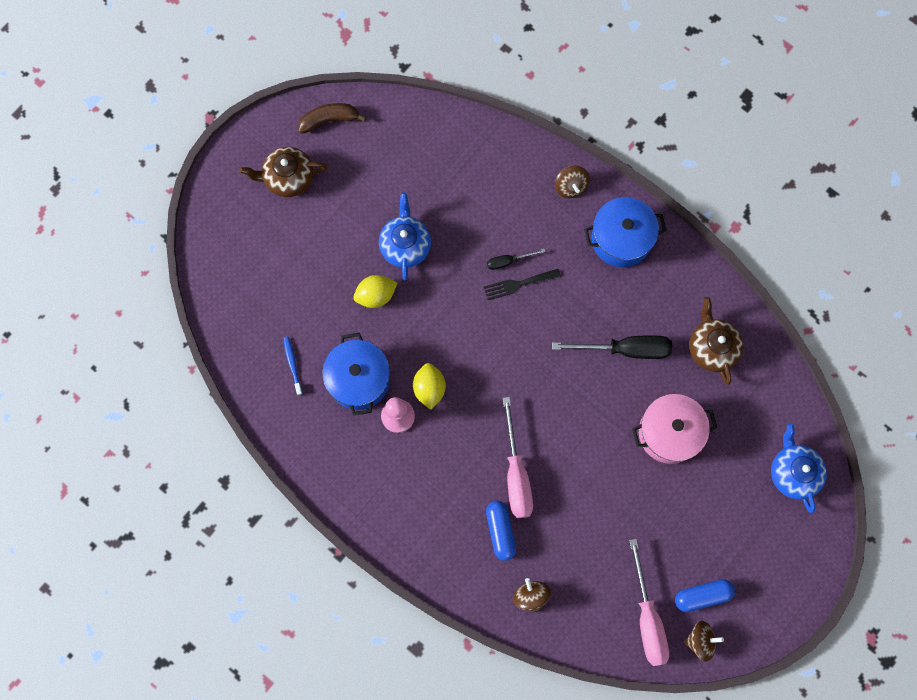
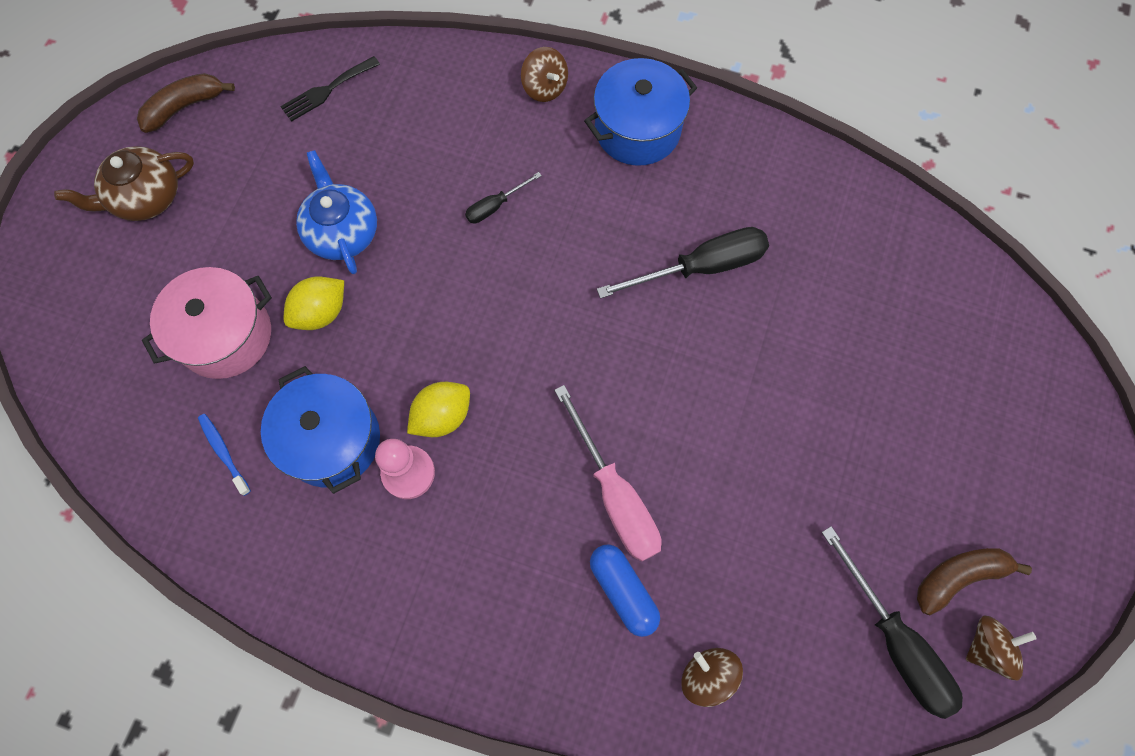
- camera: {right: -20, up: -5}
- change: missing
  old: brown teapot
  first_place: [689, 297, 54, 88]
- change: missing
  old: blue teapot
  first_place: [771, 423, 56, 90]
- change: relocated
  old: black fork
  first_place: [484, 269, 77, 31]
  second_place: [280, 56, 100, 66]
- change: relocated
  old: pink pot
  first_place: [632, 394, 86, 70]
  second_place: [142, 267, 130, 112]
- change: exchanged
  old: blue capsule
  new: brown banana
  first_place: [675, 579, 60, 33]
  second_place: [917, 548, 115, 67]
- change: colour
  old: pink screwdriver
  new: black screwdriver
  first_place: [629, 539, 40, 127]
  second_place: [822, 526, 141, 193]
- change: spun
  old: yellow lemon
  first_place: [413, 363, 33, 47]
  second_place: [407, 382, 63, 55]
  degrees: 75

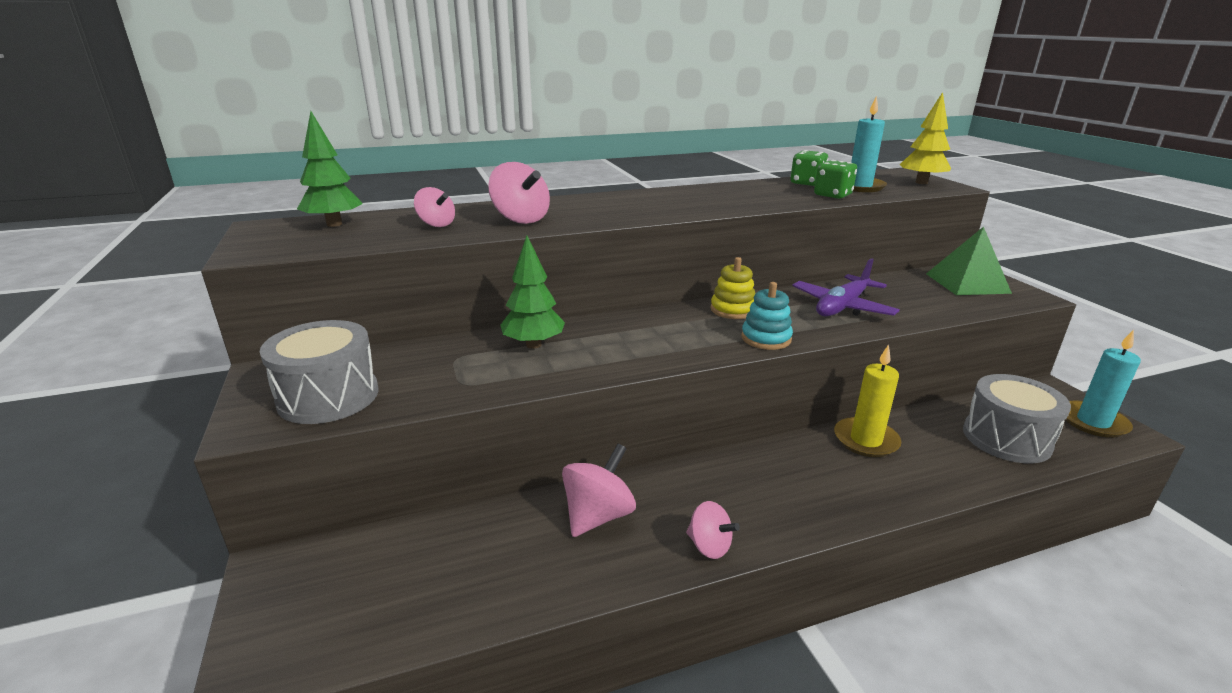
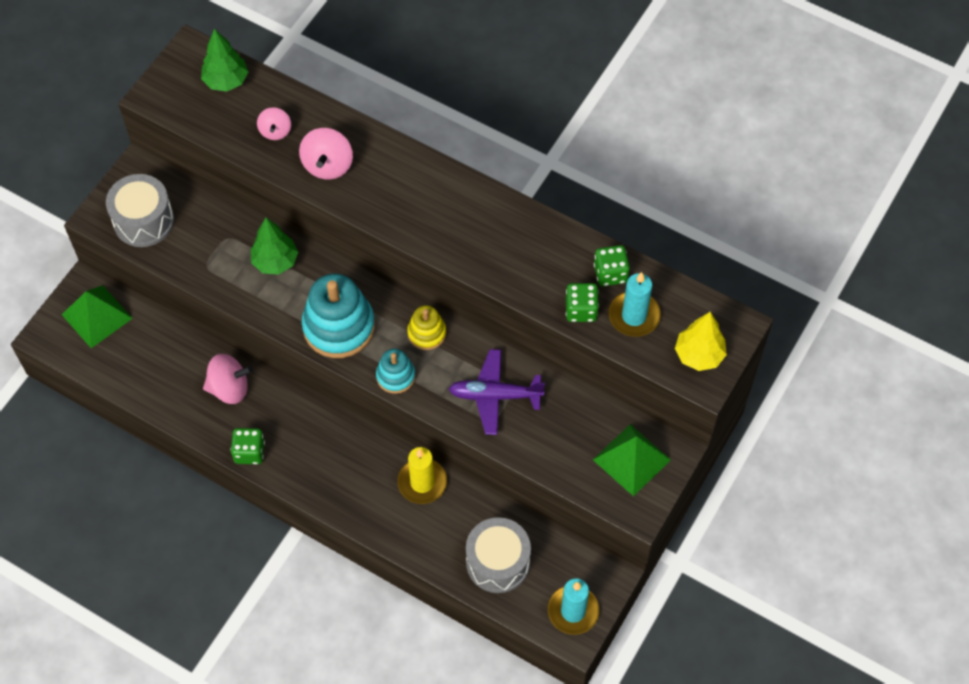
- camera: {right: 50, up: 35}
- change: appeared
  new: green pyramid
  second_place: [62, 285, 71, 63]
- change: appeared
  new: turquoise stacking toy
  second_place: [302, 274, 73, 84]
- change: exchanged
  old: pink spinning top
  new: green dice
  first_place: [686, 501, 54, 58]
  second_place: [231, 428, 34, 36]

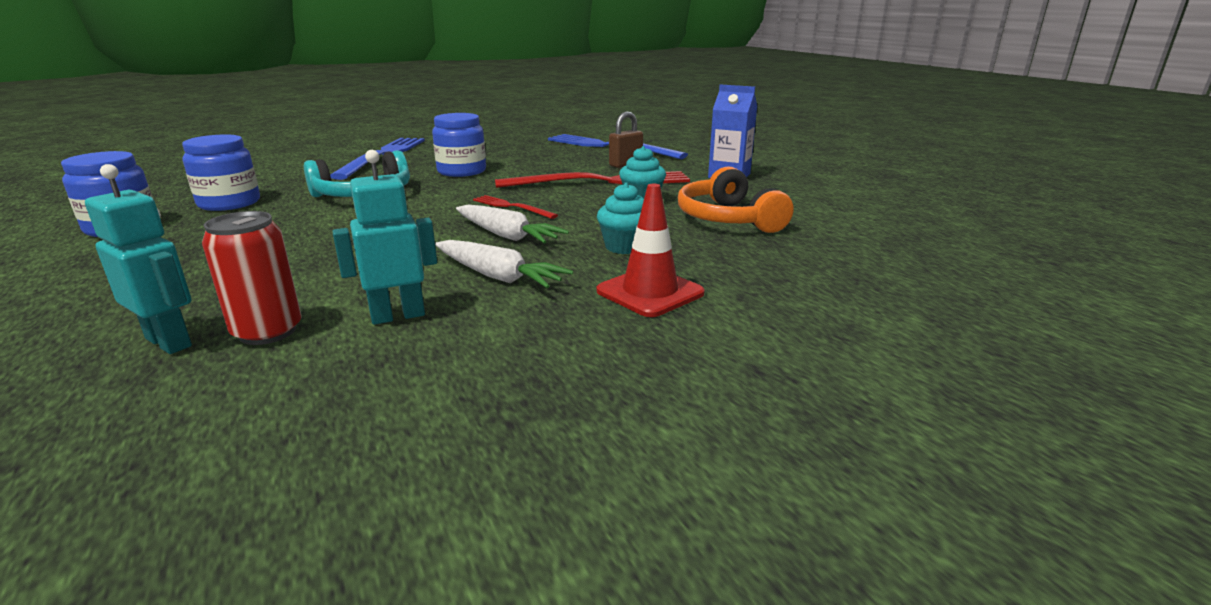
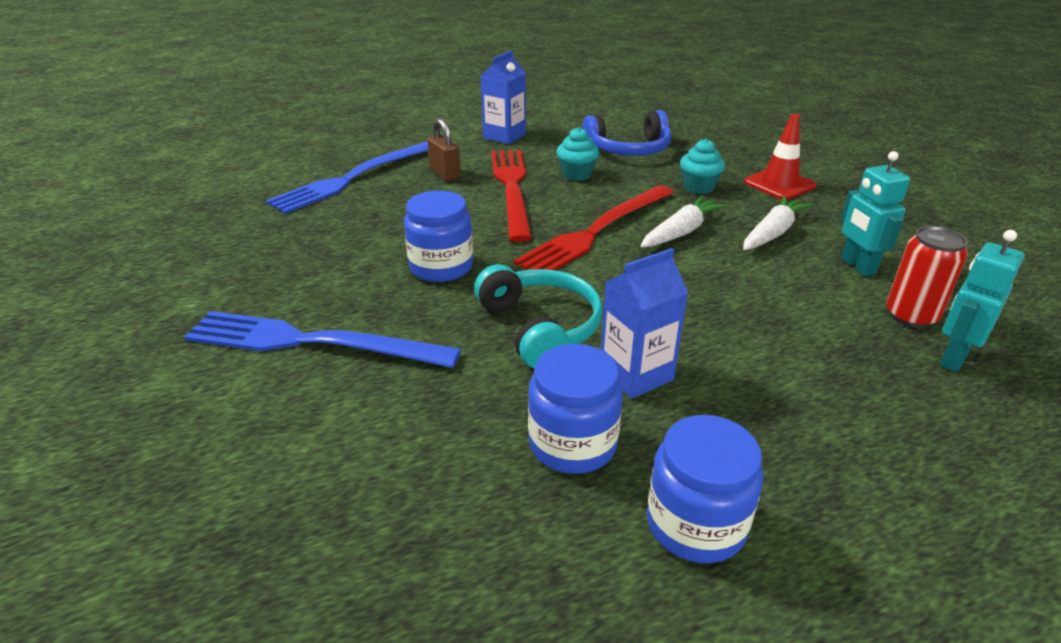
- camera: {right: -85, up: 10}
- change: appeared
  new: blue carton
  second_place: [601, 248, 87, 151]
- change: colour
  old: orange headphones
  new: blue headphones
  first_place: [678, 166, 116, 67]
  second_place: [582, 110, 89, 46]
- change: size
  old: red fork
  first_place: [473, 195, 85, 24]
  second_place: [513, 185, 161, 85]
  factor: 2.06

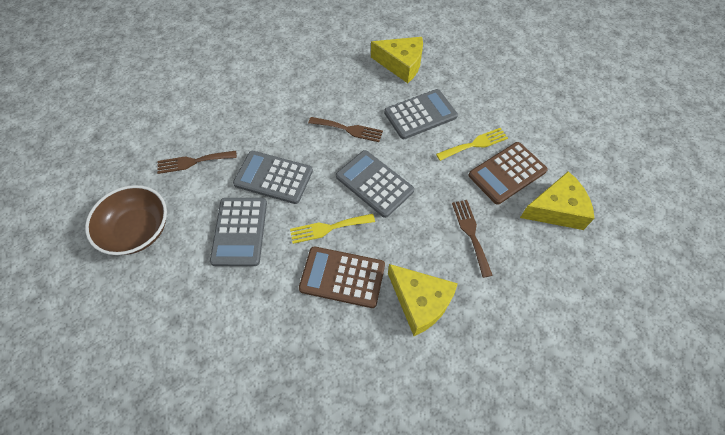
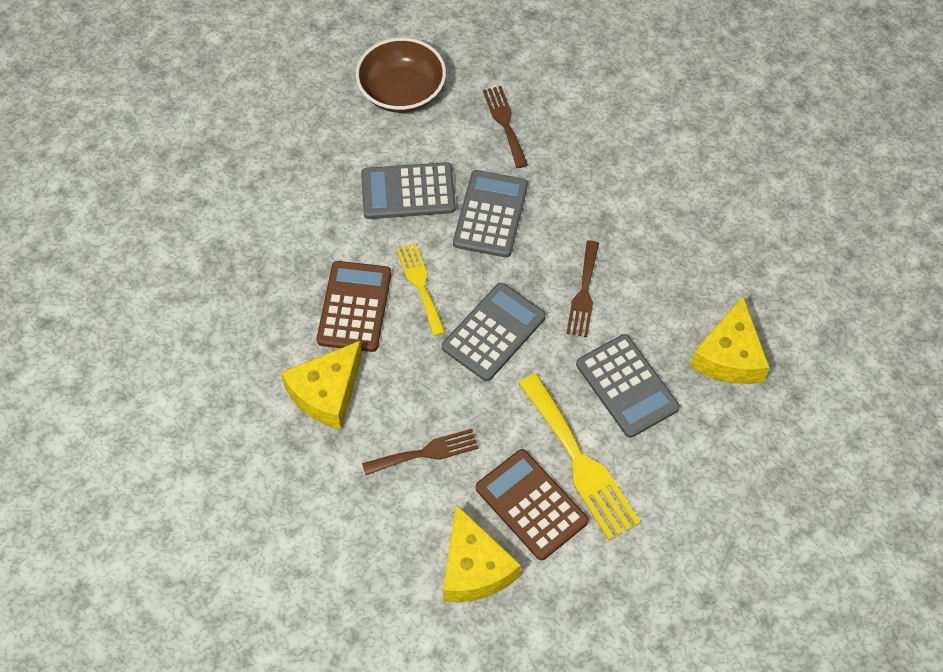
- camera: {right: 85, up: 0}
- change: size
  old: yellow fork
  first_place: [436, 128, 72, 33]
  second_place: [519, 373, 122, 167]
  factor: 1.63

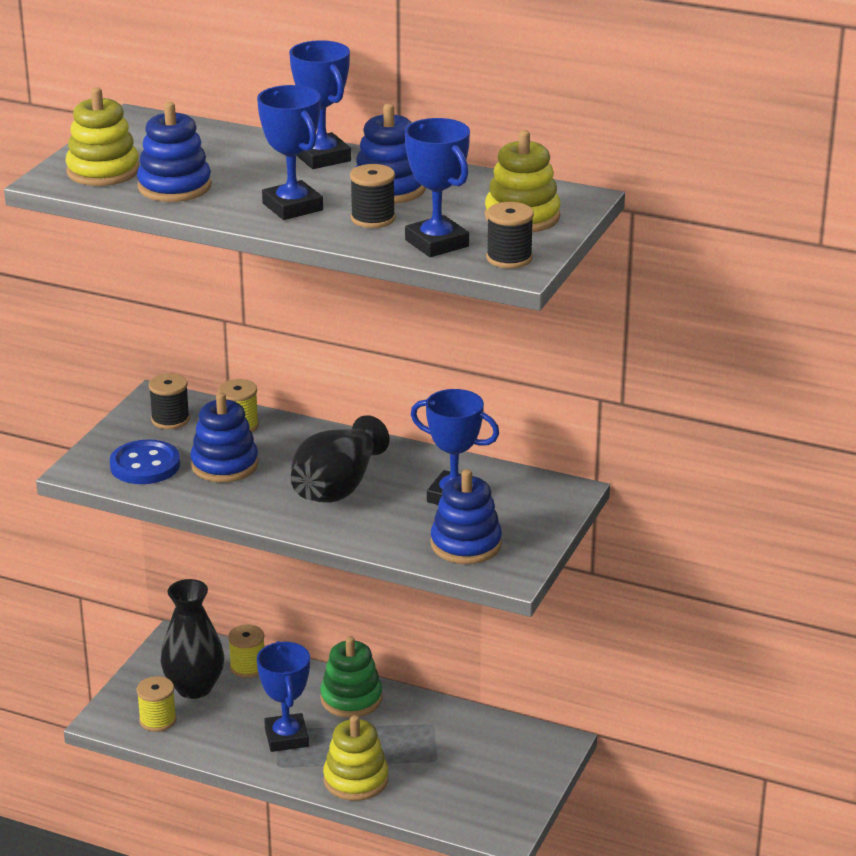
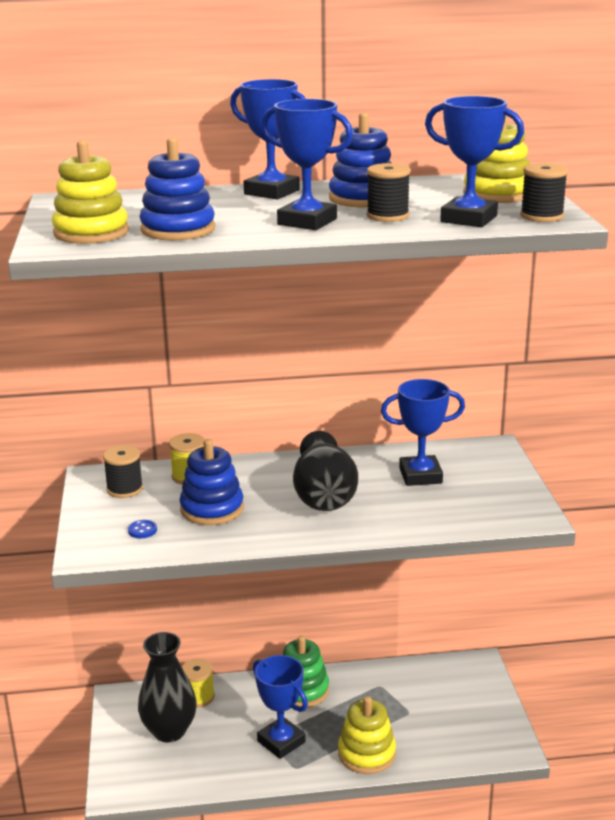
- camera: {right: -30, up: -5}
- change: missing
  old: yellow spool
  first_place: [137, 676, 40, 56]
- change: missing
  old: blue stacking toy
  first_place: [431, 469, 71, 95]
- change: size
  old: blue button
  first_place: [110, 439, 70, 45]
  second_place: [128, 520, 29, 18]
  factor: 0.42

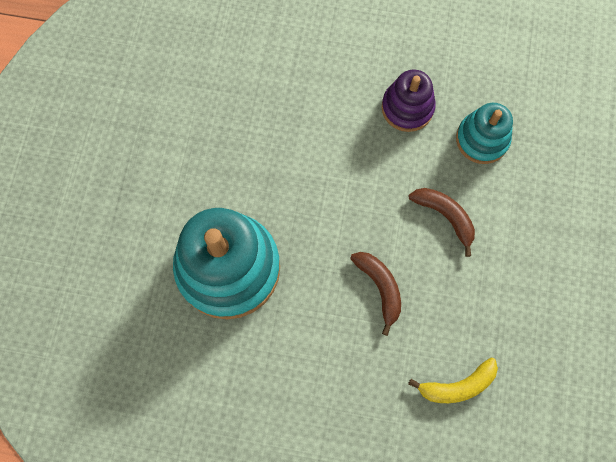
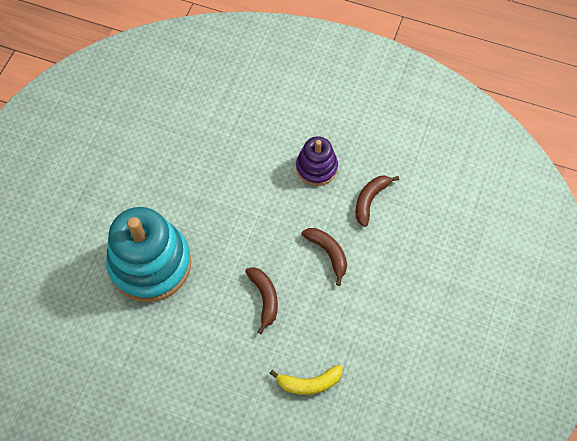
- camera: {right: 10, up: -10}
- change: exchanged
  old: turquoise stacking toy
  new: brown banana
  first_place: [456, 103, 57, 61]
  second_place: [355, 175, 44, 52]

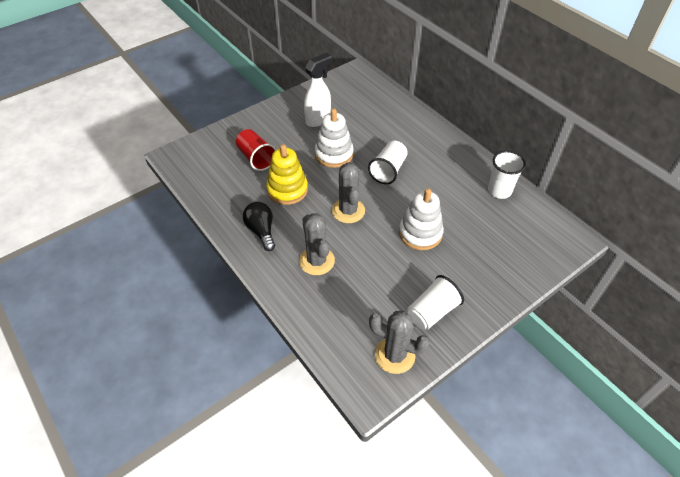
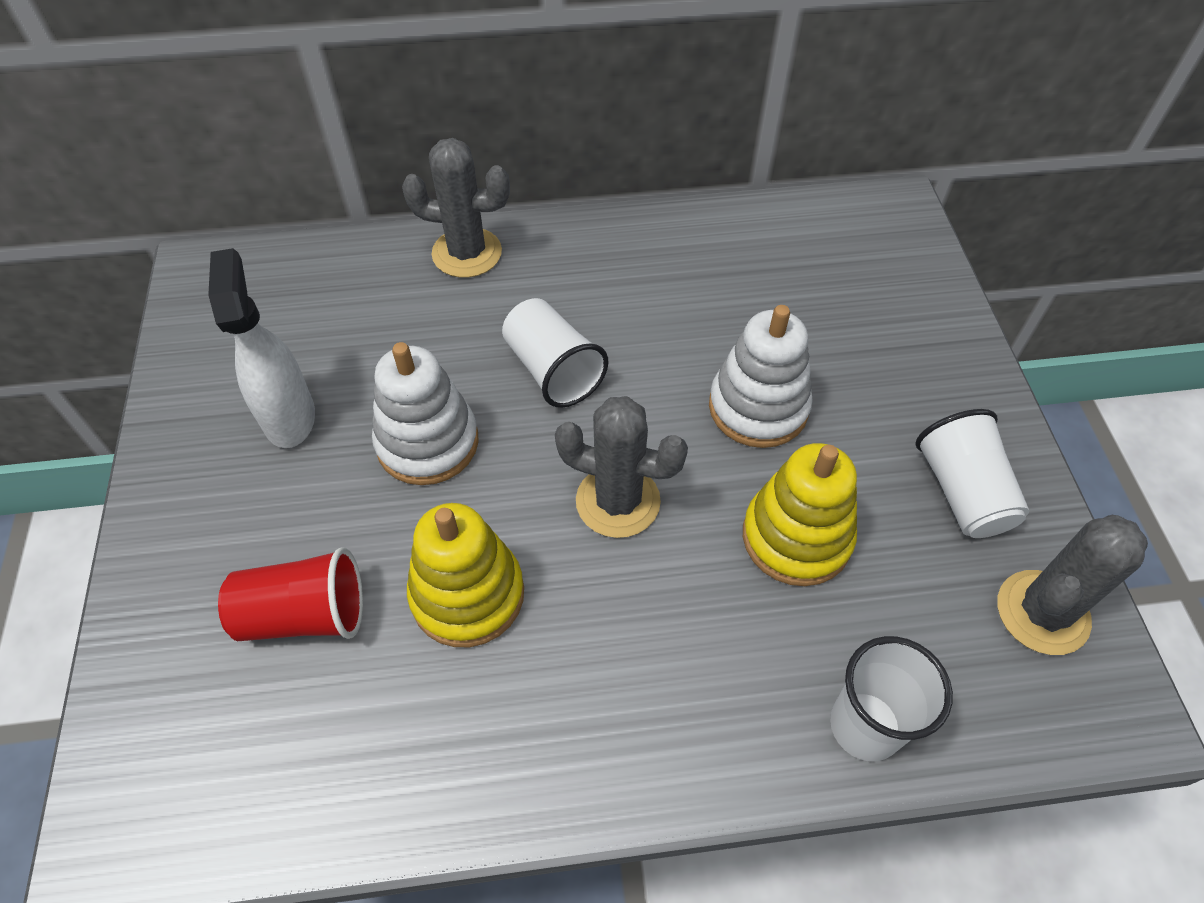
- camera: {right: -60, up: 5}
- change: missing
  old: black light bulb
  first_place: [243, 202, 32, 49]
- change: appeared
  new: yellow stacking toy
  second_place: [743, 443, 114, 143]
- change: relocated
  old: grey cactus
  first_place: [299, 213, 36, 62]
  second_place: [402, 138, 108, 140]
- change: relocated
  old: white cup
  first_place: [488, 151, 38, 48]
  second_place: [830, 636, 123, 125]

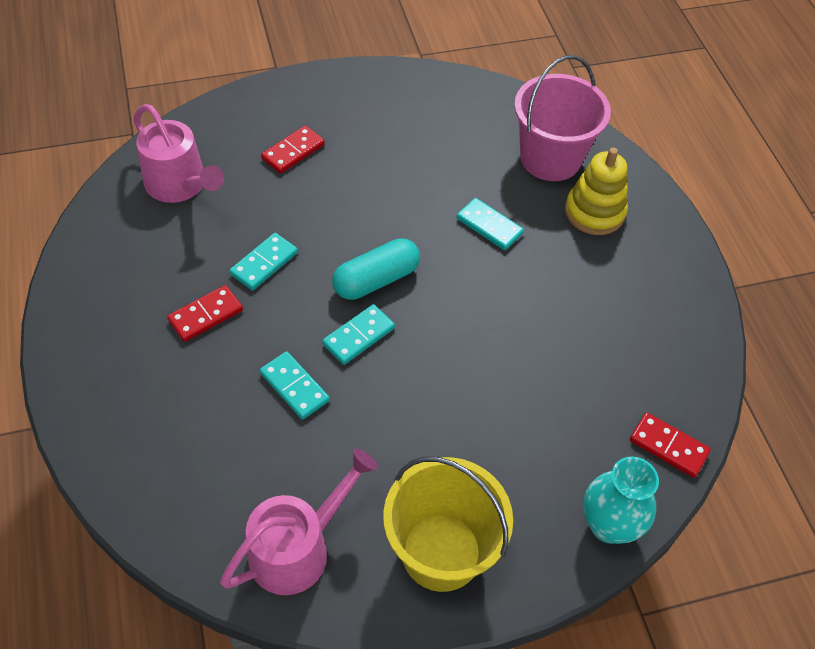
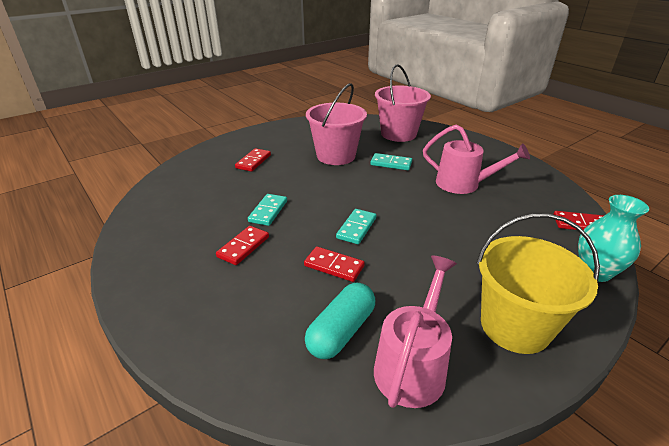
- camera: {right: -20, up: -20}
- change: missing
  old: yellow stacking toy
  first_place: [565, 148, 63, 87]
- change: appeared
  new: pink bucket
  second_place: [306, 83, 61, 82]
- change: relocated
  old: pink watering can
  first_place: [134, 104, 90, 99]
  second_place: [423, 125, 107, 69]
- change: relocated
  old: turquoise capsule
  first_place: [332, 238, 88, 62]
  second_place: [305, 283, 70, 76]
- change: colour
  old: turquoise domino
  new: red domino
  first_place: [260, 351, 70, 69]
  second_place: [304, 246, 61, 36]

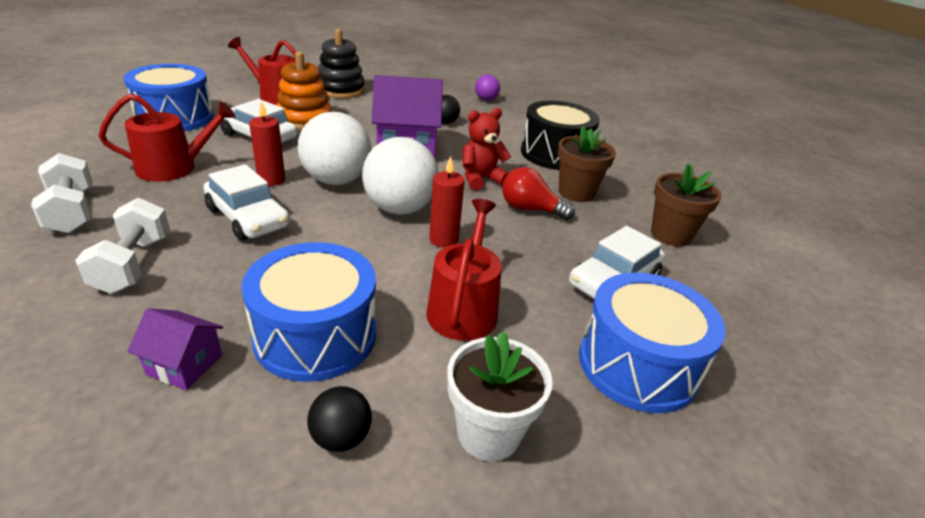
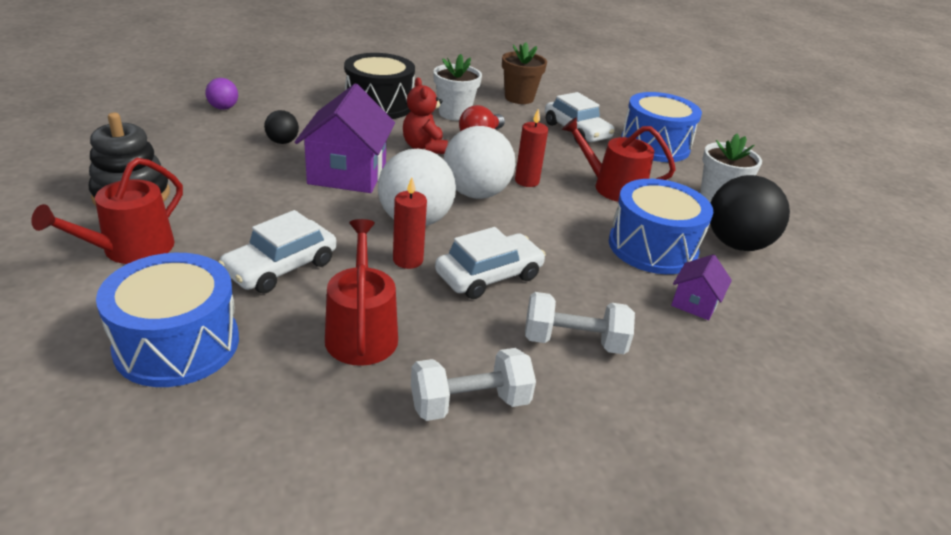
- camera: {right: -80, up: 0}
- change: missing
  old: orange stacking toy
  first_place: [276, 52, 56, 78]
- change: colour
  old: brown flower pot
  new: white flower pot
  first_place: [558, 125, 58, 77]
  second_place: [434, 54, 48, 67]
- change: size
  old: black ball
  first_place: [307, 386, 65, 66]
  second_place: [710, 175, 80, 76]
  factor: 2.0

